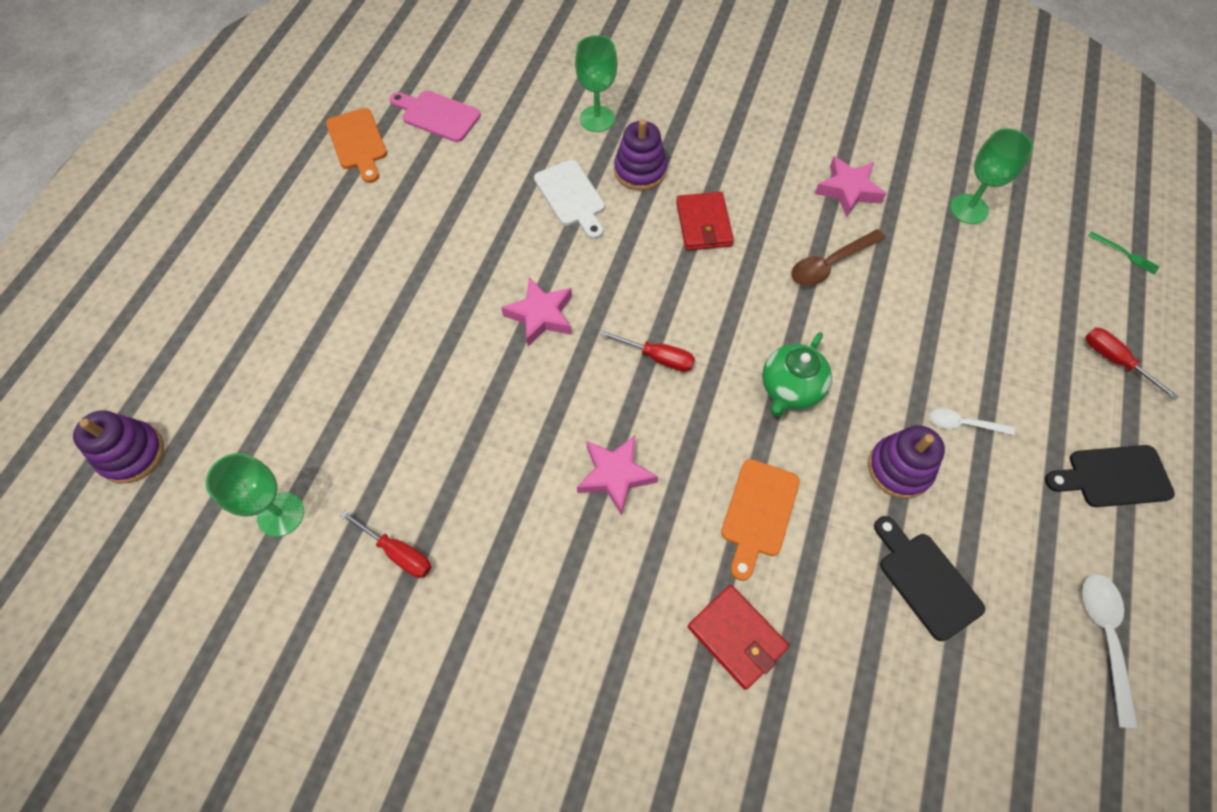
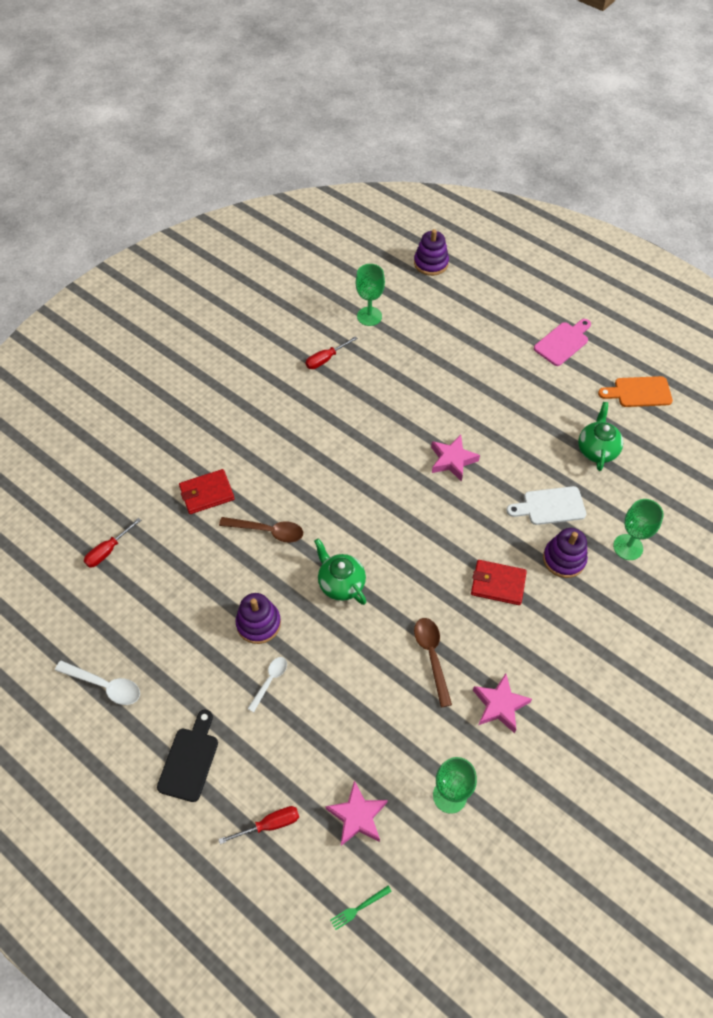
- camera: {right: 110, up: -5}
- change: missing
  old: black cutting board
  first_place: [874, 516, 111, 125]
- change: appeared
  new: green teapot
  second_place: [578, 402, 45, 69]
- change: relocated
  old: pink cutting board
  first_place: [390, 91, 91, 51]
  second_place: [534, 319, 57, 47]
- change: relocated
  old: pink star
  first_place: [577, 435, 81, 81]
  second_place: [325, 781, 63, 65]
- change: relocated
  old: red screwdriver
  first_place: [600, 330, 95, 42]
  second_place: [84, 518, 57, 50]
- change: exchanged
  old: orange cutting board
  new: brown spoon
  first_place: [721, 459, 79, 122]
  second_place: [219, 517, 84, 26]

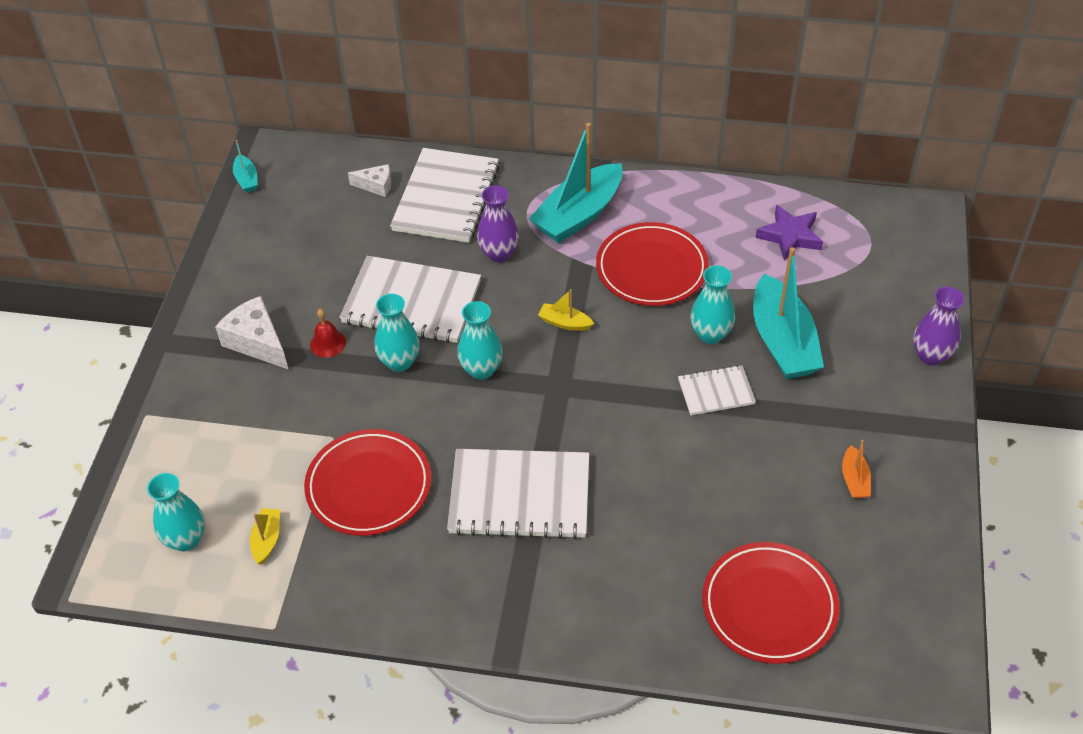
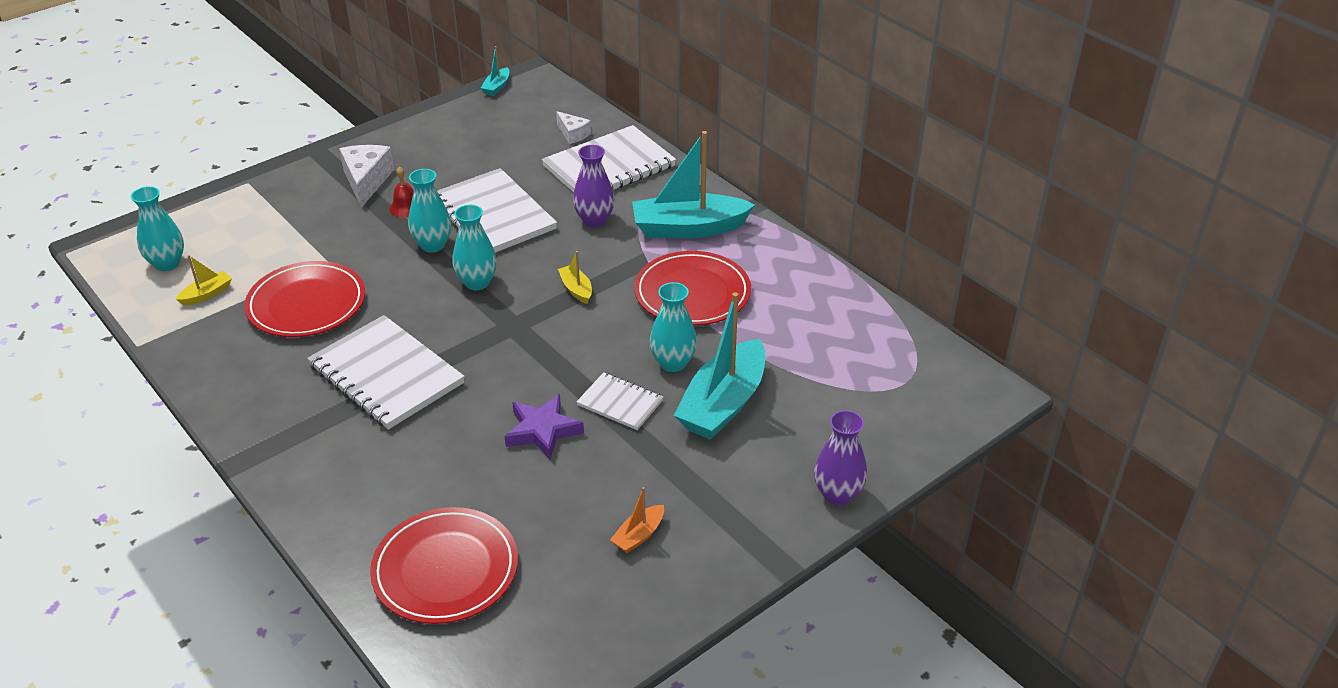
- camera: {right: 40, up: -10}
- change: relocated
  old: purple star
  first_place: [756, 205, 67, 56]
  second_place: [505, 394, 79, 65]

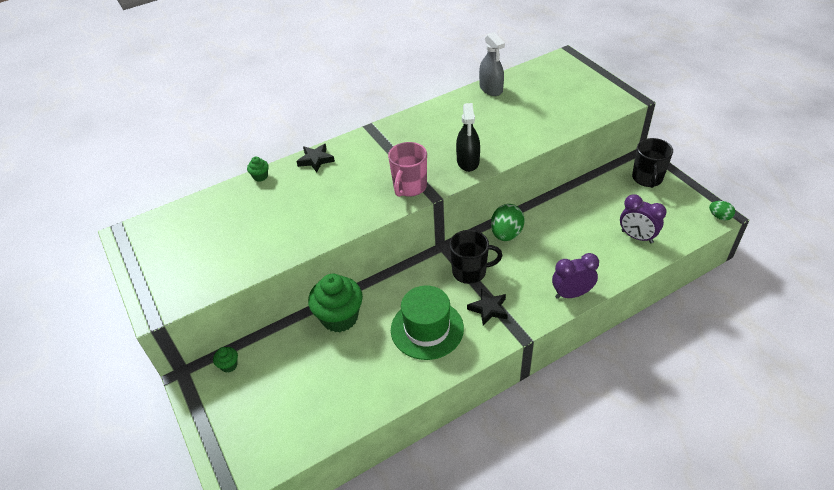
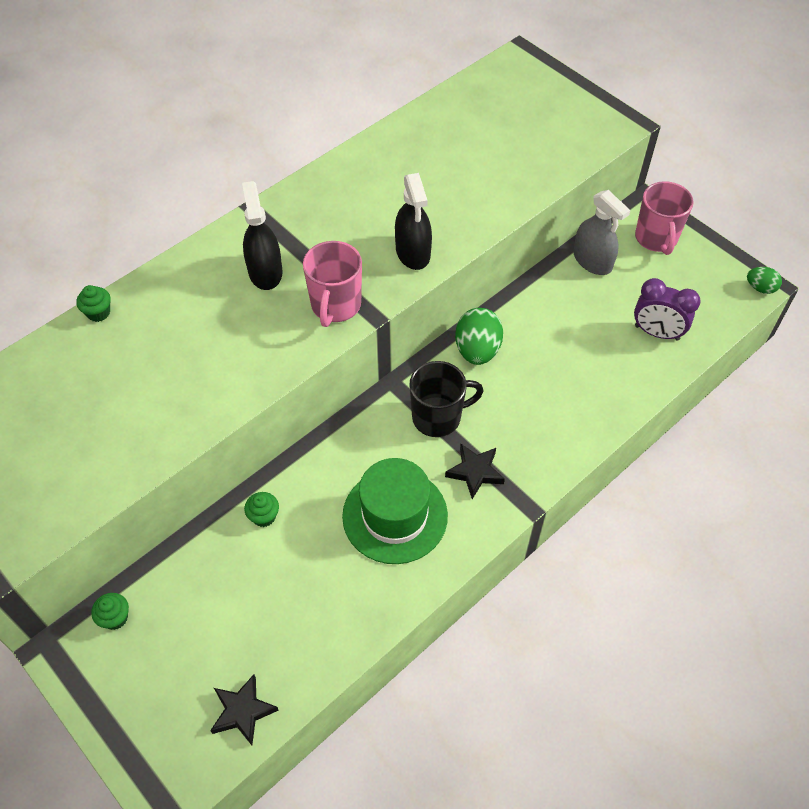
- camera: {right: -15, up: 10}
- change: missing
  old: purple clock
  first_place: [552, 253, 47, 46]
- change: appeared
  new: black spray bottle
  second_place: [242, 181, 41, 109]
- change: relocated
  old: black star
  first_place: [296, 144, 39, 28]
  second_place: [210, 674, 69, 71]
- change: relocated
  old: grey spray bottle
  first_place: [479, 32, 26, 64]
  second_place: [574, 190, 56, 85]
- change: colour
  old: black mug
  new: pink mug
  first_place: [632, 138, 41, 50]
  second_place: [635, 181, 59, 74]
- change: size
  old: green cupcake
  first_place: [308, 274, 55, 58]
  second_place: [244, 492, 35, 35]
  factor: 0.44

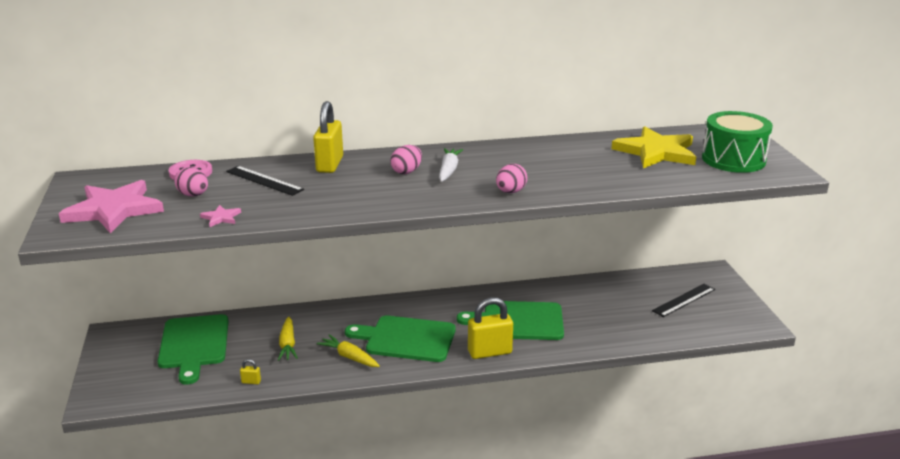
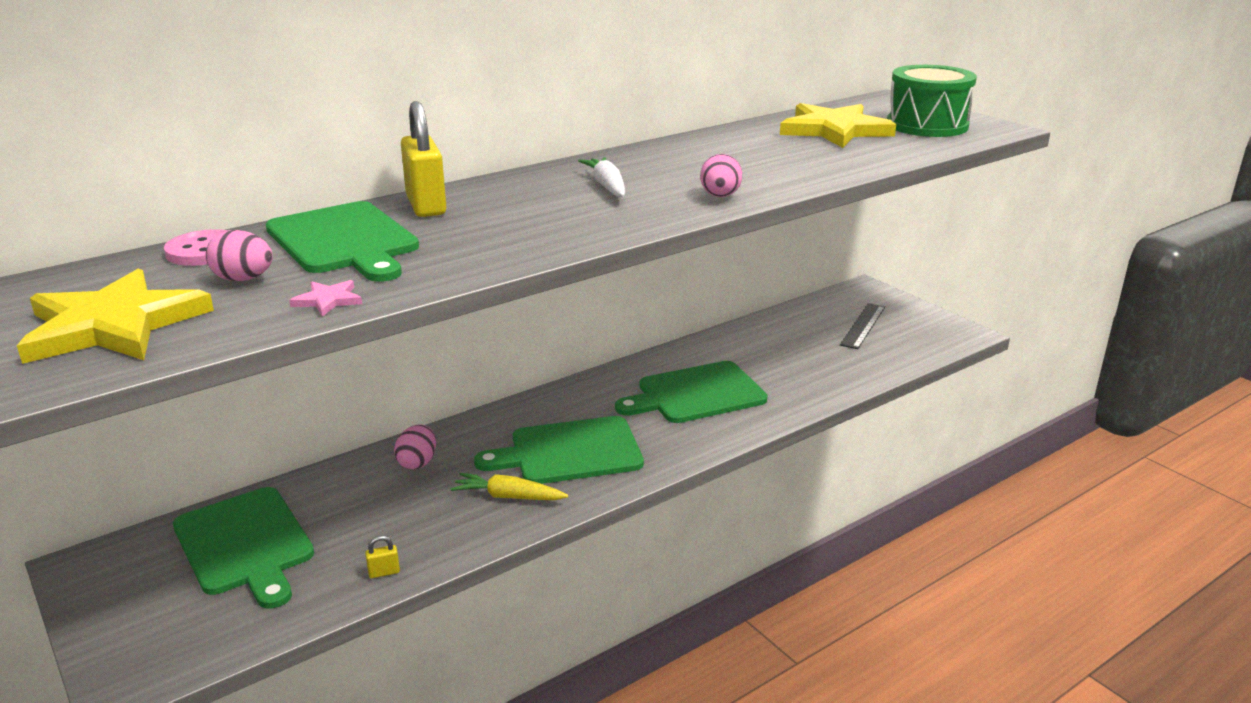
- camera: {right: -25, up: 0}
- change: missing
  old: yellow carrot
  first_place: [278, 316, 20, 45]
- change: missing
  old: yellow padlock
  first_place: [468, 297, 45, 62]
- change: relocated
  old: pink egg
  first_place: [390, 145, 32, 29]
  second_place: [394, 424, 42, 45]
- change: exchanged
  old: black ruler
  new: green cutting board
  first_place: [226, 166, 78, 30]
  second_place: [266, 201, 153, 81]
- change: colour
  old: pink star
  new: yellow star
  first_place: [59, 180, 105, 54]
  second_place: [17, 268, 197, 96]

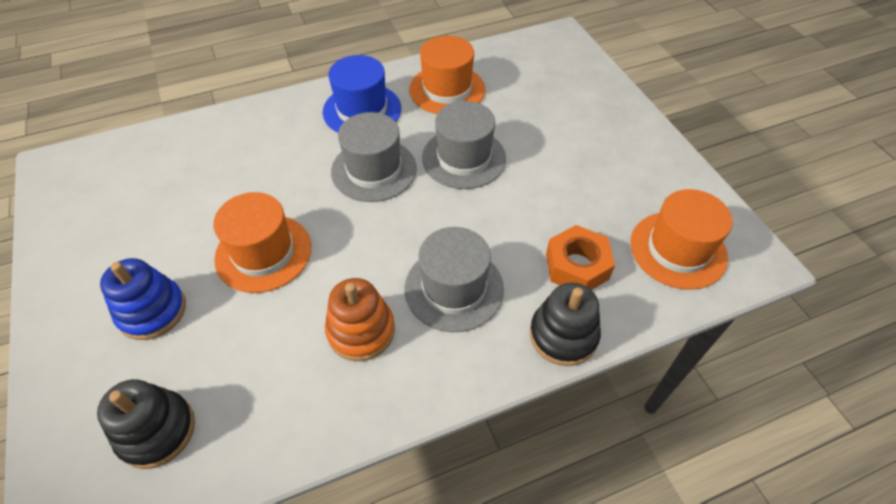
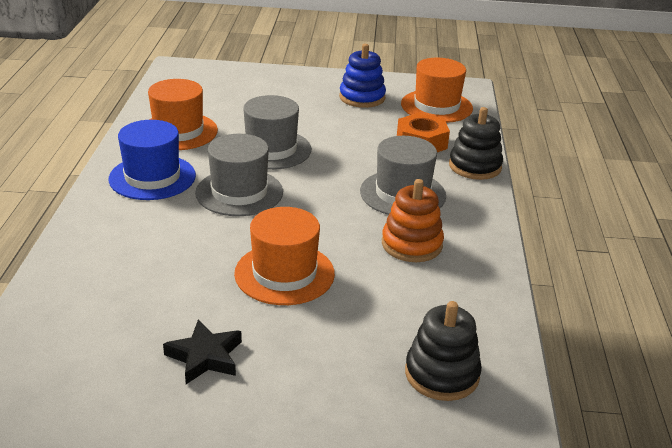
- camera: {right: -65, up: -20}
- change: appeared
  new: black star
  second_place: [163, 320, 79, 64]
- change: relocated
  old: blue stacking toy
  first_place: [100, 258, 86, 82]
  second_place: [339, 44, 47, 64]

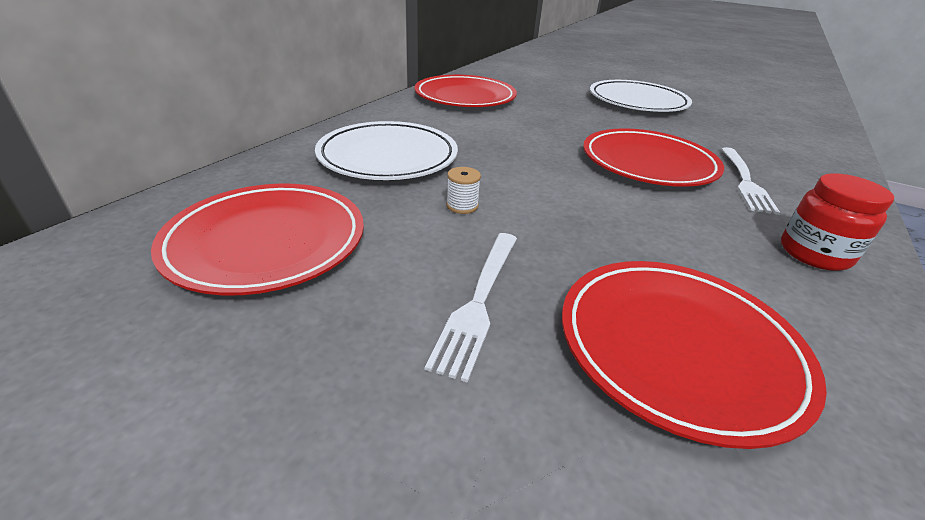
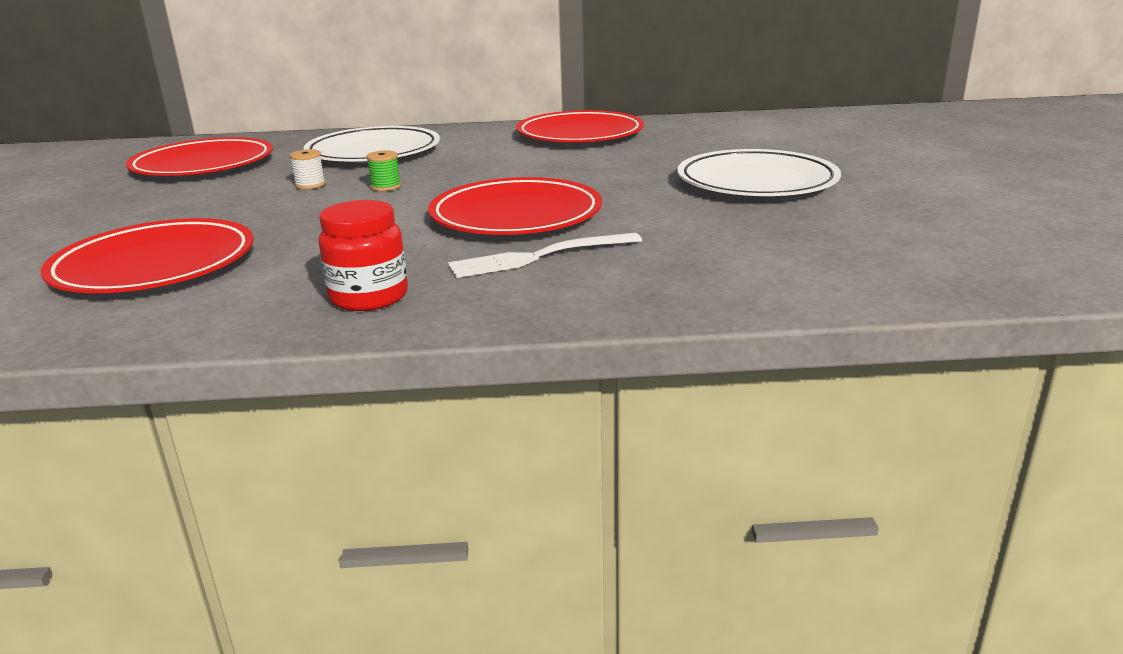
- camera: {right: 60, up: -10}
- change: missing
  old: white fork
  first_place: [425, 233, 92, 150]
- change: appeared
  new: green spool
  second_place: [366, 150, 35, 41]

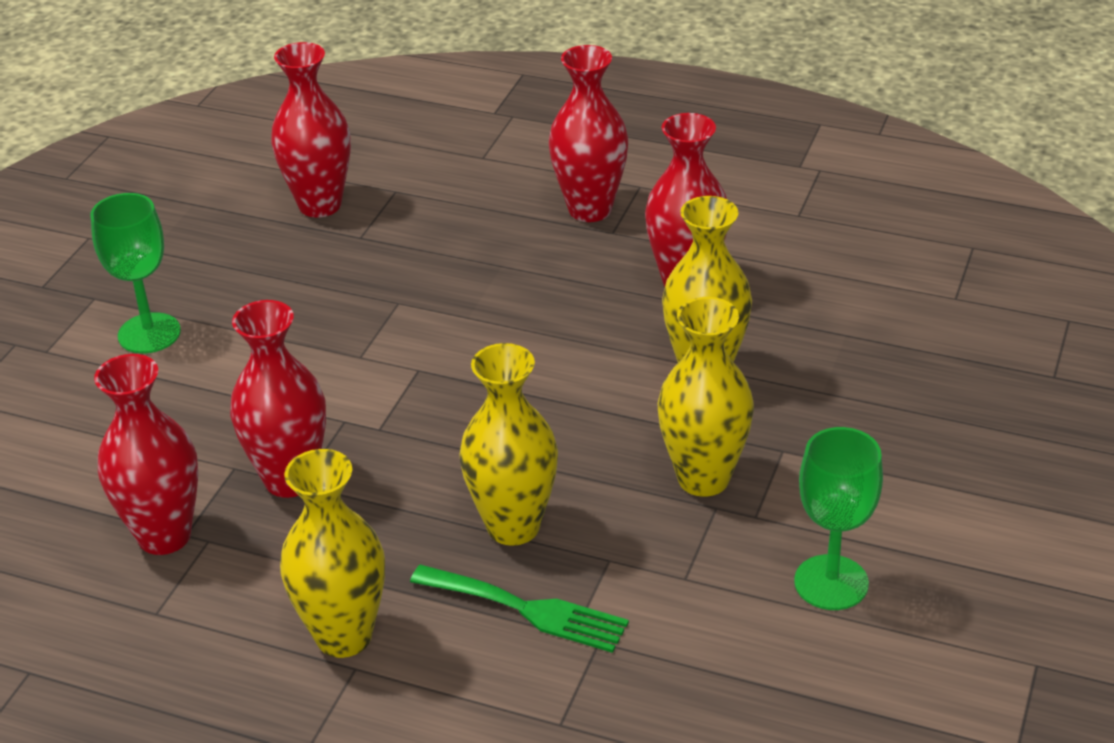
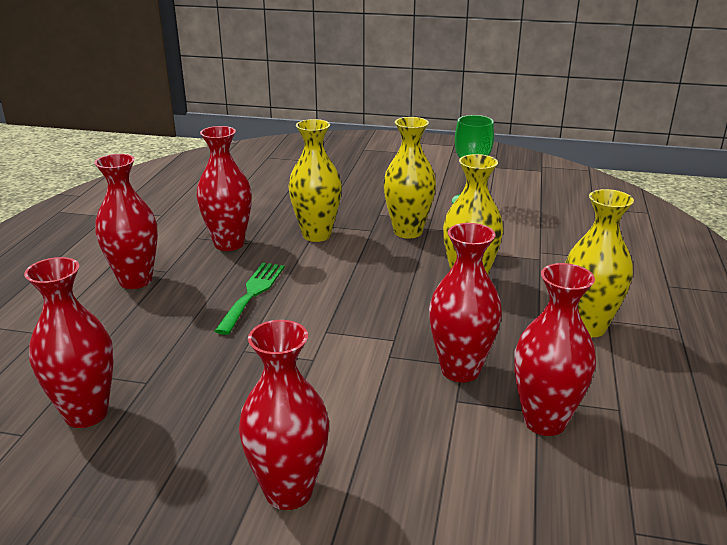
- camera: {right: -100, up: -10}
- change: relocated
  old: green fork
  first_place: [410, 565, 219, 88]
  second_place: [215, 263, 70, 72]
- change: exchanged
  old: green goblet
  new: red vase
  first_place: [90, 193, 91, 161]
  second_place: [239, 320, 90, 190]

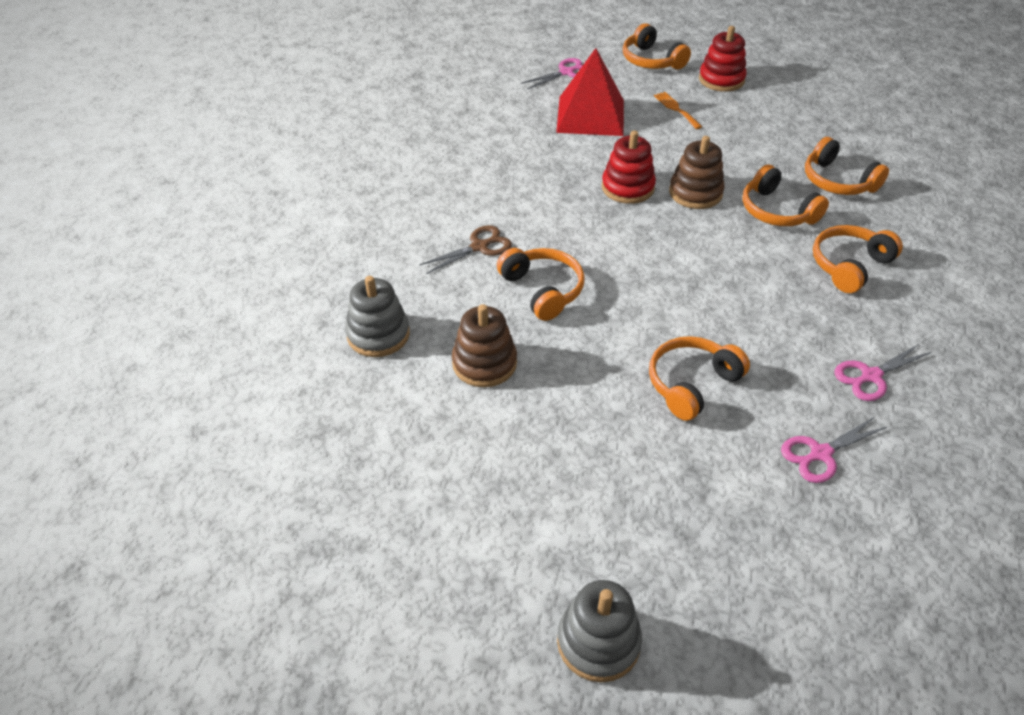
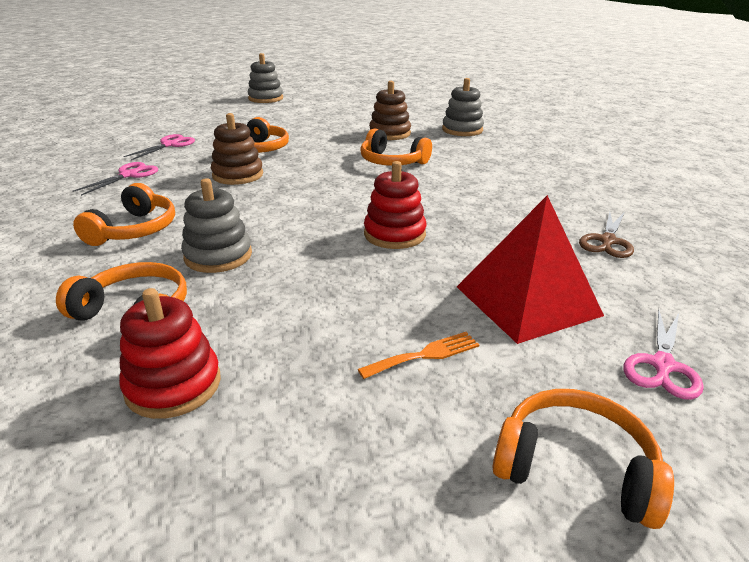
- camera: {right: 150, up: -15}
- change: relocated
  old: brown scissors
  first_place: [419, 225, 93, 49]
  second_place: [579, 212, 55, 46]
- change: relocated
  old: brown stacking toy
  first_place: [669, 136, 55, 73]
  second_place: [211, 113, 52, 72]
- change: relocated
  old: red stacking toy
  first_place: [699, 26, 48, 66]
  second_place: [119, 288, 102, 131]
- change: exchanged
  old: orange headphones
  new: grey stacking toy
  first_place: [742, 165, 87, 61]
  second_place: [181, 178, 71, 95]
- change: spun
  old: orange fork
  first_place: [654, 92, 48, 37]
  second_place: [358, 332, 121, 47]
  degrees: -60

